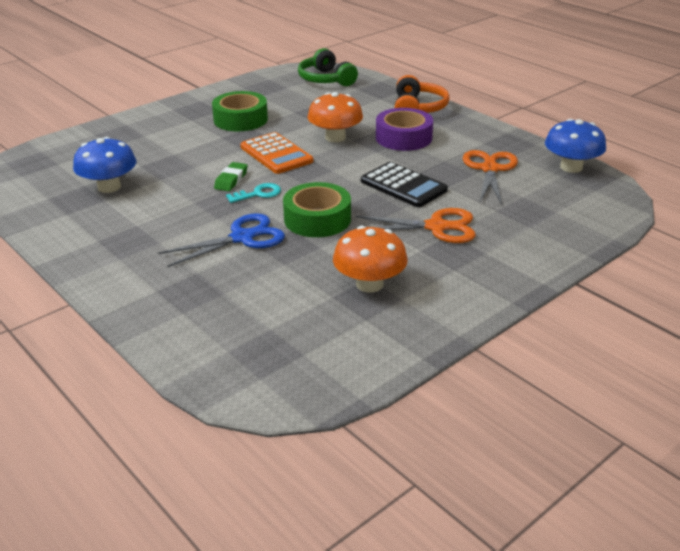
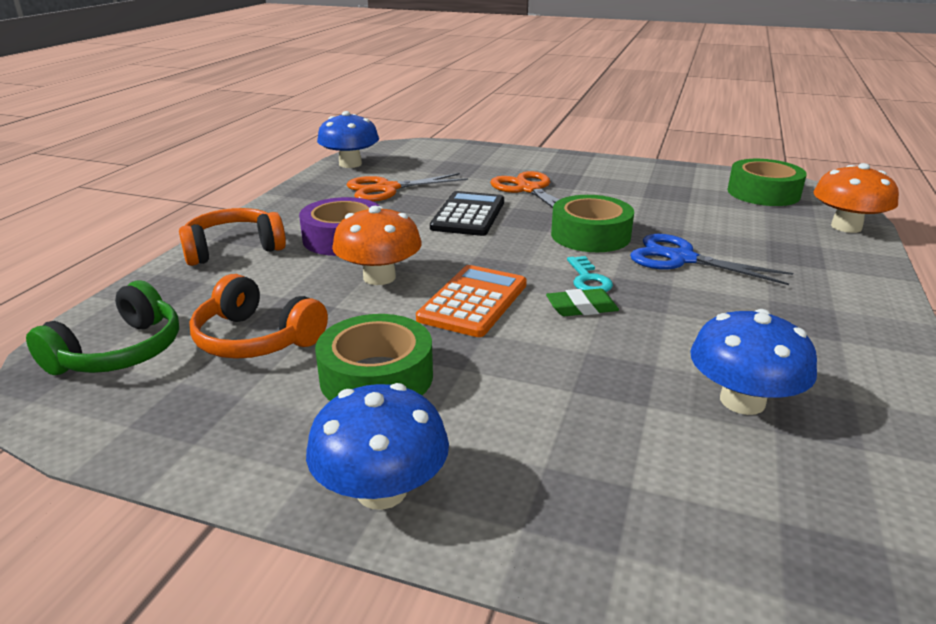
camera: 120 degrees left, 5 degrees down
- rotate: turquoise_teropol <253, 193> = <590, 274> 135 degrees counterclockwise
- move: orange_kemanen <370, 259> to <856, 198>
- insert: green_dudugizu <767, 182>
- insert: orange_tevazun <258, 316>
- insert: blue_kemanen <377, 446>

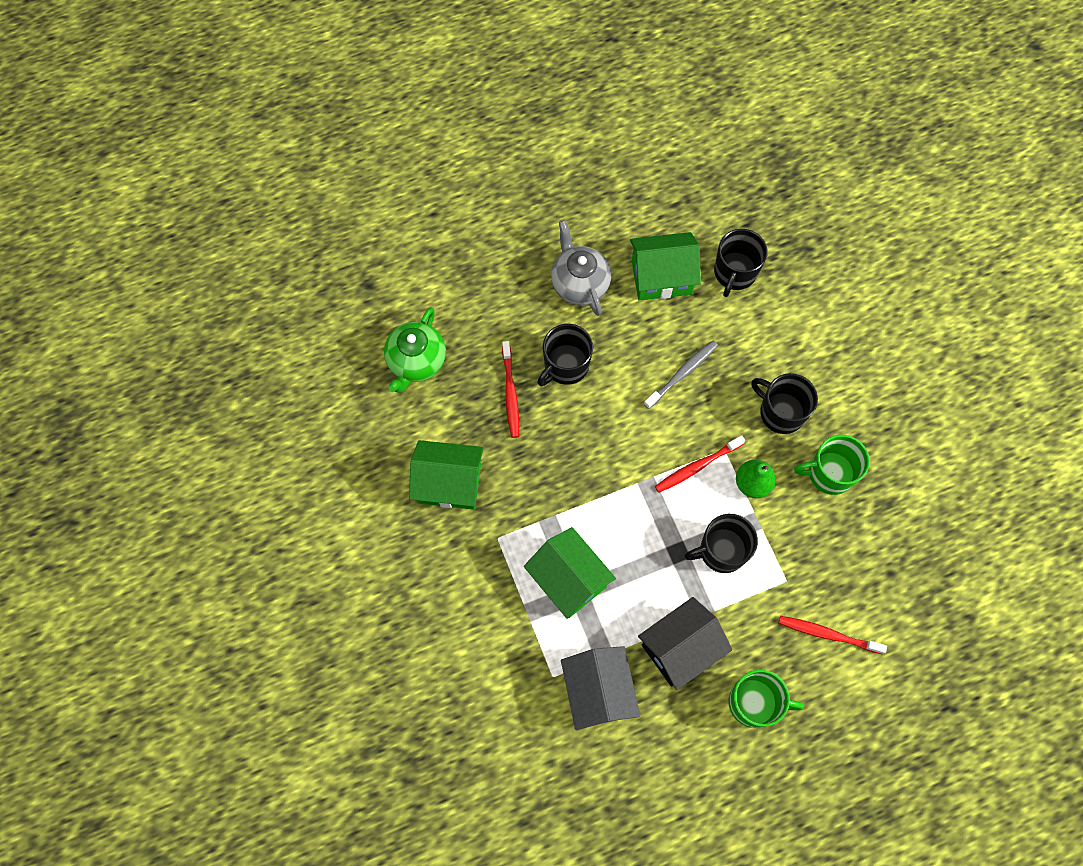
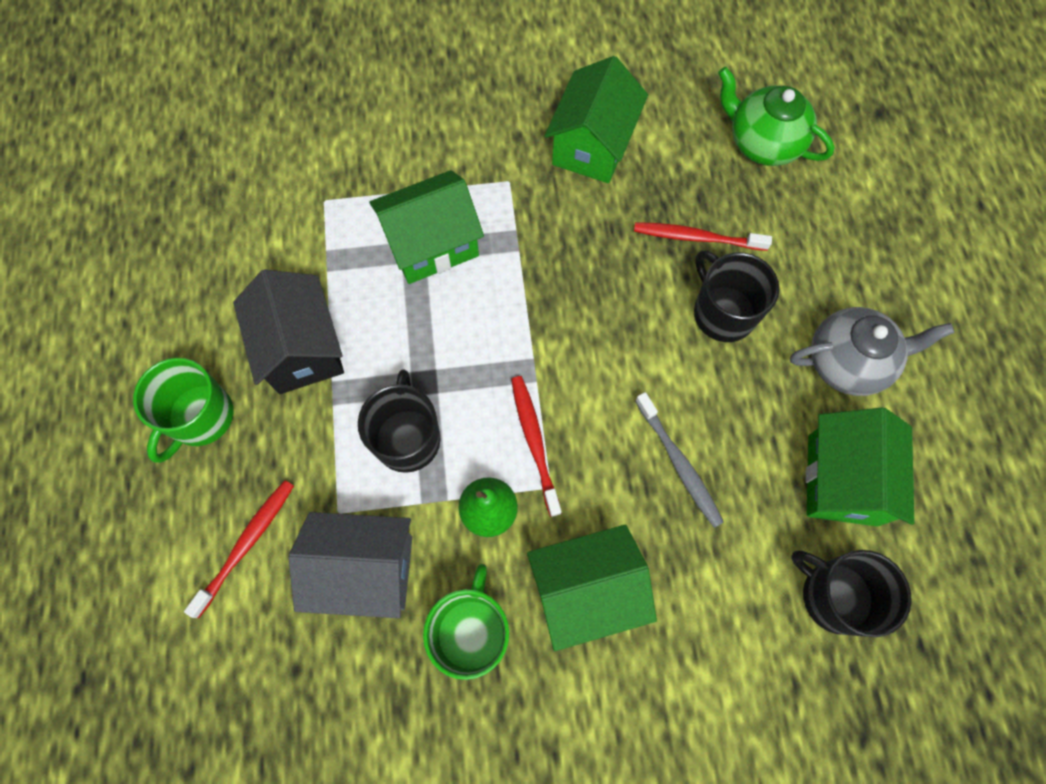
camera: 105 degrees right, 0 degrees up
- replace: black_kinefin <784, 403> to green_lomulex <592, 588>
- move: grey_lomulex <600, 688> to <350, 565>

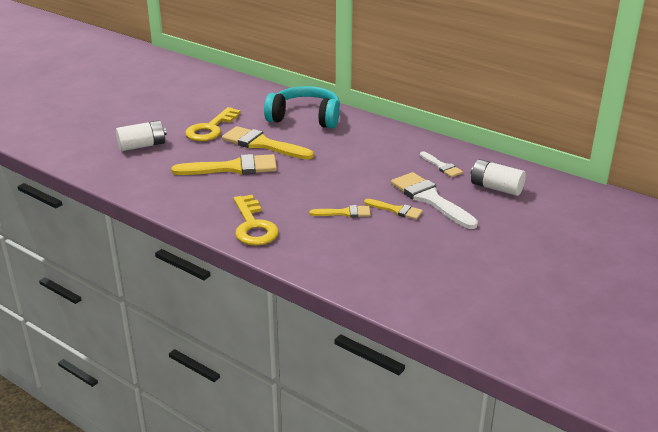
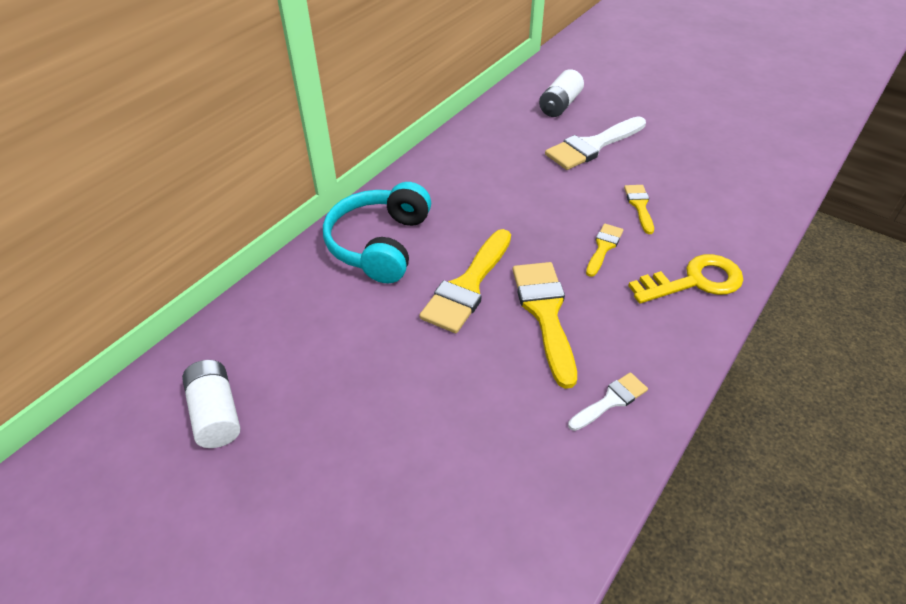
camera: 90 degrees left, 15 degrees up
- delete: yellow_teropol <213, 124>
- move: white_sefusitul <141, 135> to <211, 404>
- move: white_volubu <441, 164> to <608, 401>
- move: yellow_volubu <393, 209> to <604, 250>

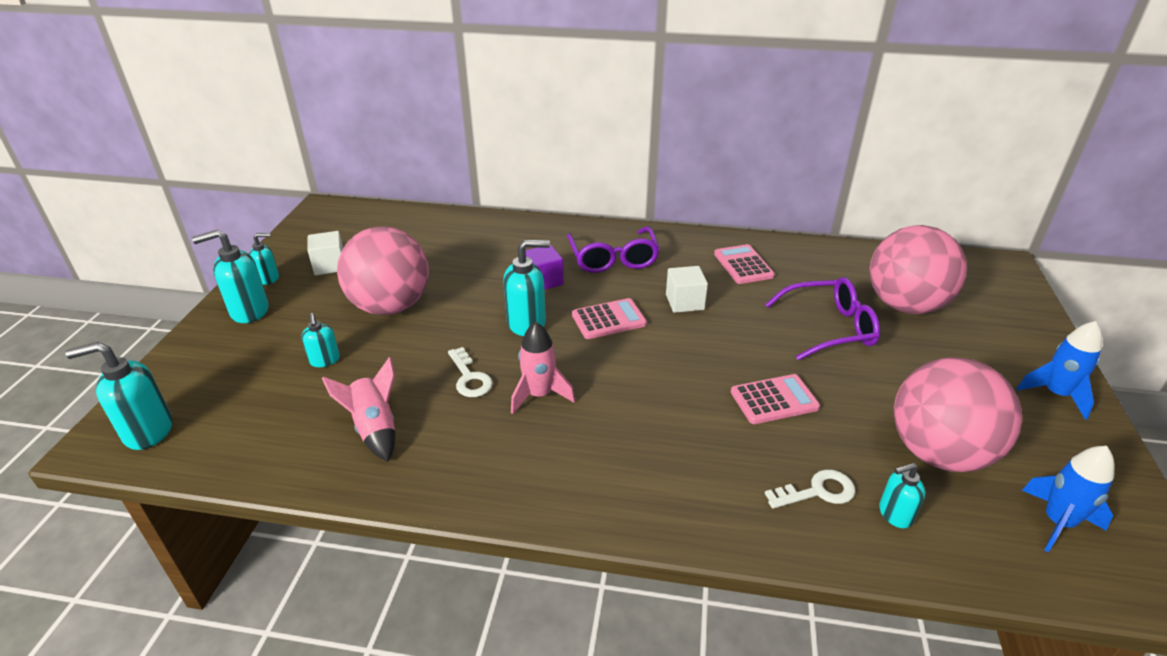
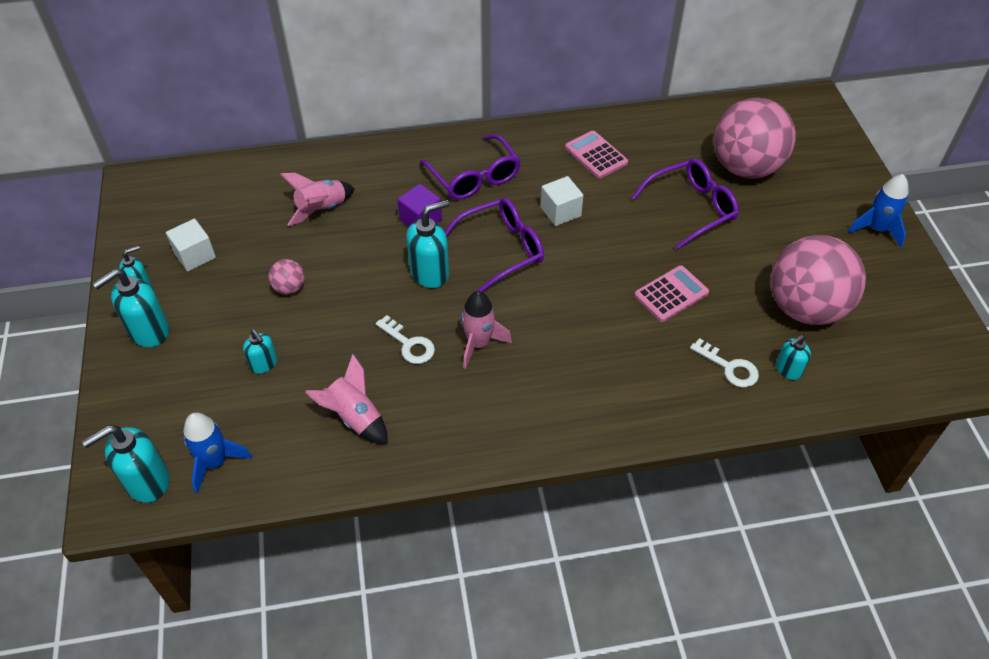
camera: 20 degrees left, 15 degrees up
- resize: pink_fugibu <383, 270> = <286, 277> x0.41
- replace: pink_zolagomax <609, 318> to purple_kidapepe <494, 245>
- move: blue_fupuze <1068, 499> to <217, 452>
- rotate: white_teropol <810, 489> = <724, 362> 75 degrees clockwise
- insert: pink_fupuze <317, 199>

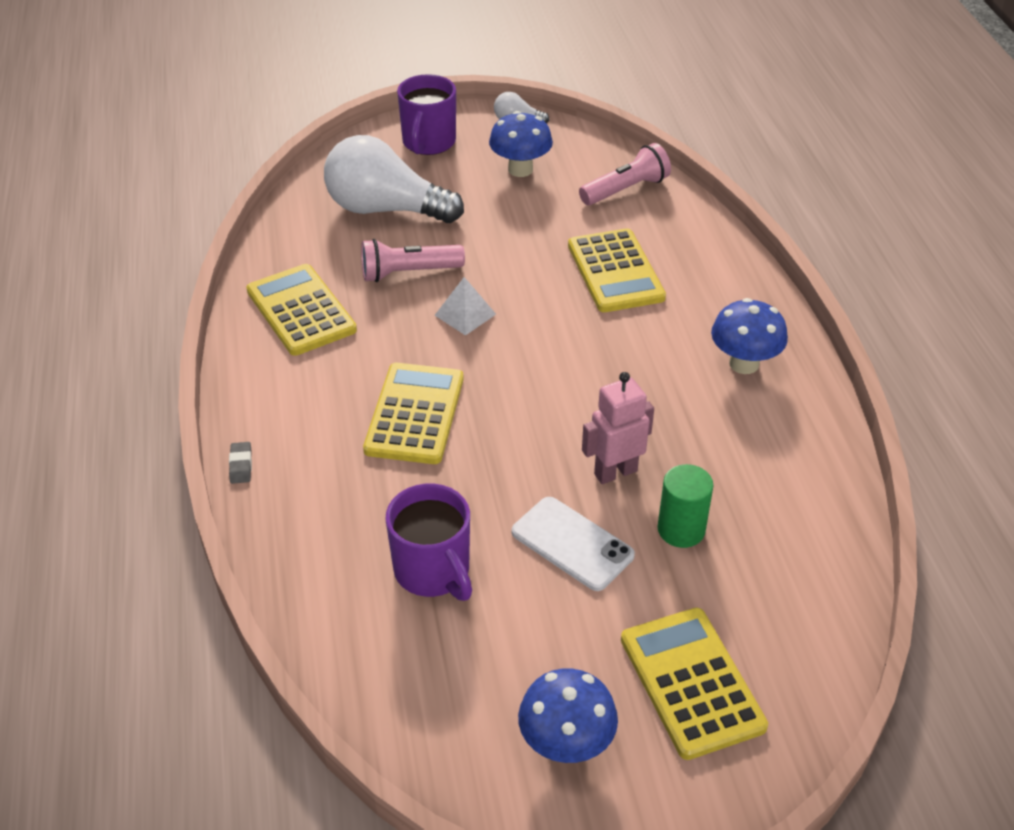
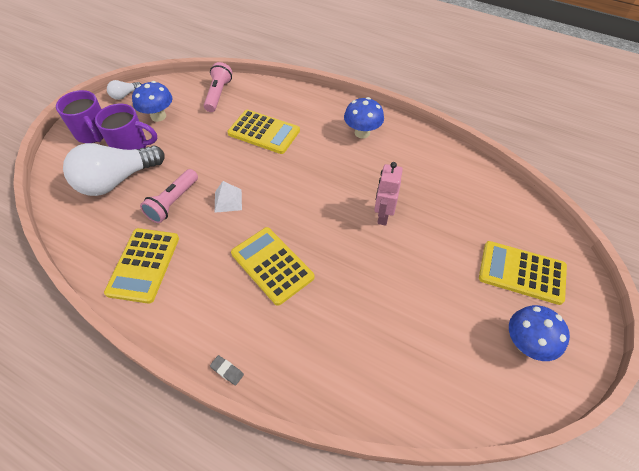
camera: 50 degrees left, 10 degrees up
- rotate: yellow_zolagomax <301, 310> = <141, 266> 90 degrees counterclockwise
- delete: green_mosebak <685, 506>
- move: purple_kinefin <428, 542> to <126, 127>
- delete: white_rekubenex <573, 544>

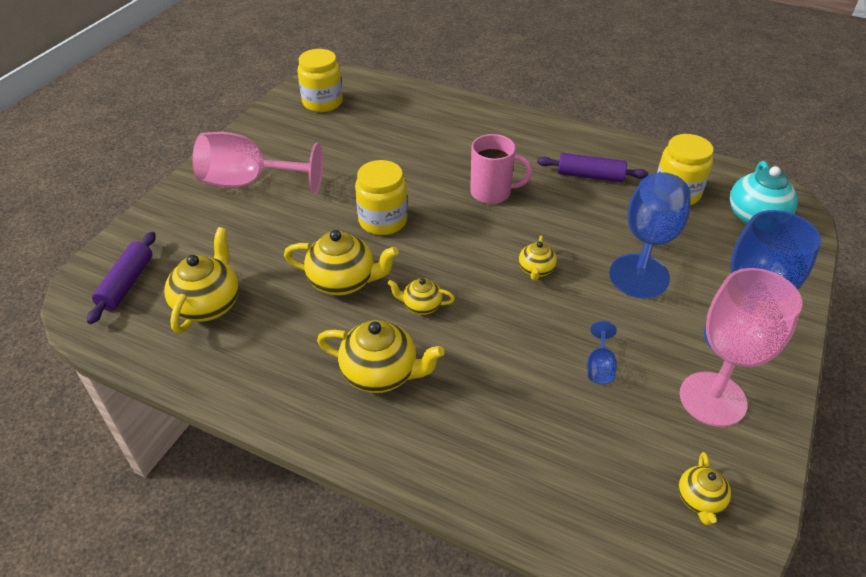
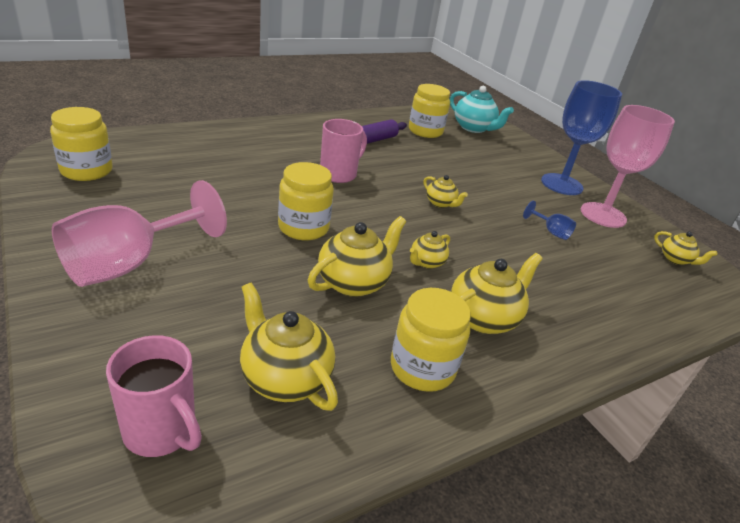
camera: 60 degrees left, 10 degrees down
- delete: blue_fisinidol <650, 235>
- replace: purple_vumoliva <121, 278> to pink_kinefin <154, 396>
- insert: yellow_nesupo <431, 340>

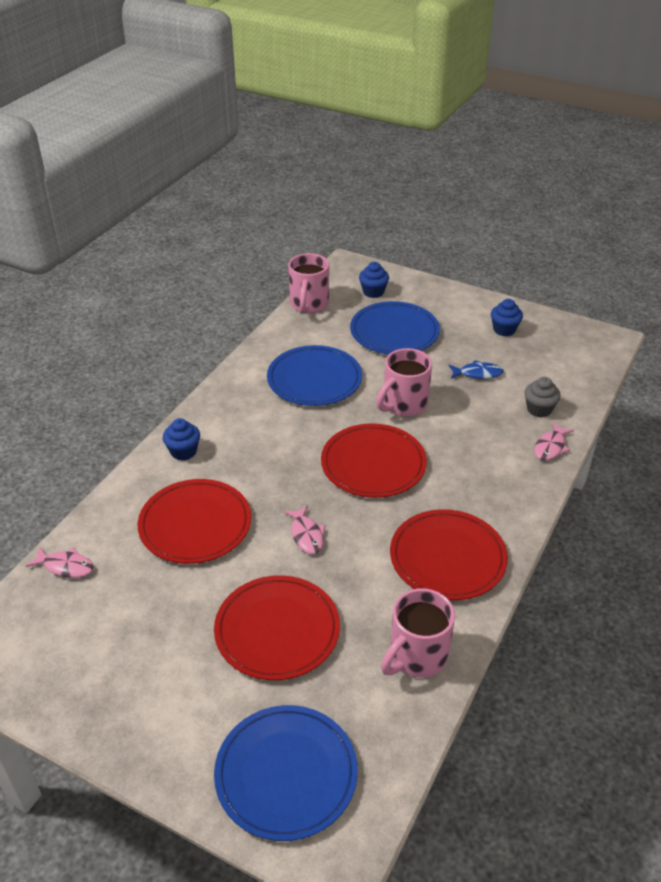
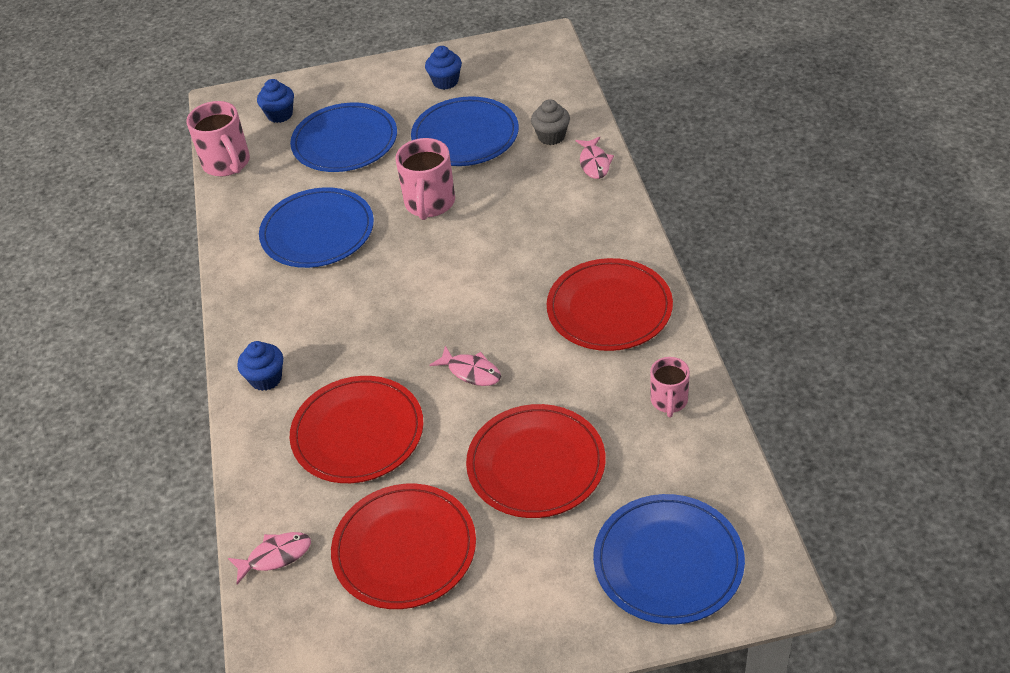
camera: 35 degrees left, 5 degrees up
- replace: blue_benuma <476, 369> to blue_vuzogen <465, 131>
- move: red_vuzogen <374, 460> to <403, 546>
- resize: pink_kinefin <418, 632> = <670, 387> x0.61

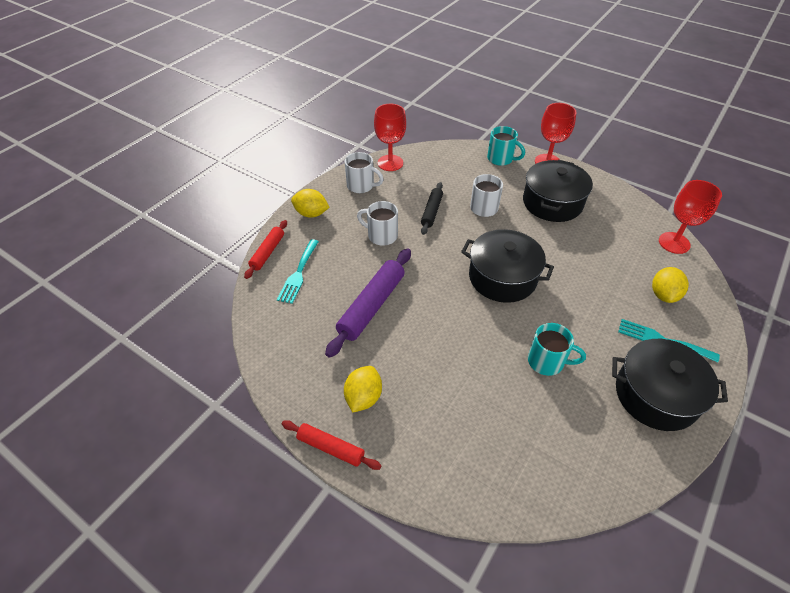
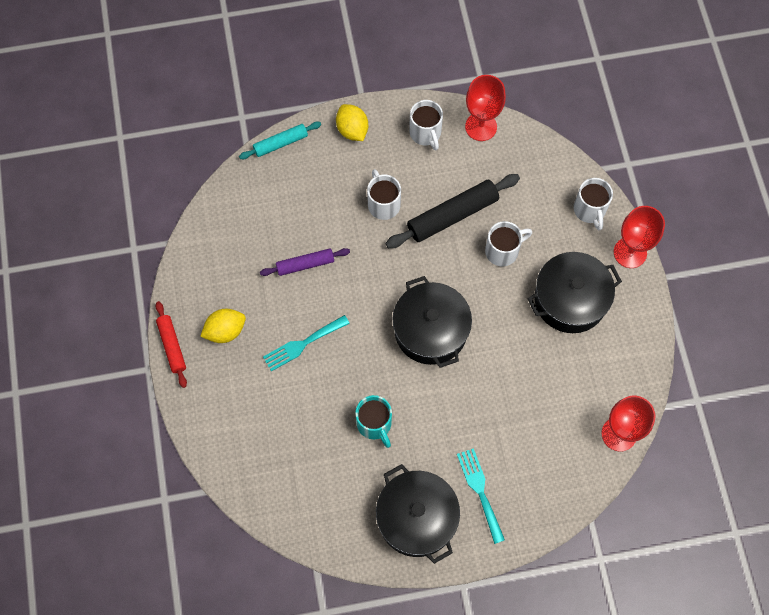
camera: 45 degrees right, 20 degrees up
- recolor: turquoise_kinefin <506, 146> to white_kinefin <593, 204>
- resize: black_vumoliva <432, 208> = <452, 211> x1.68
- recolor: red_vumoliva <265, 249> to turquoise_vumoliva <280, 140>
- move: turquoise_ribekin <298, 271> to <306, 343>
- resize: purple_vumoliva <368, 303> = <305, 262> x0.60
- delete: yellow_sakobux <670, 285>

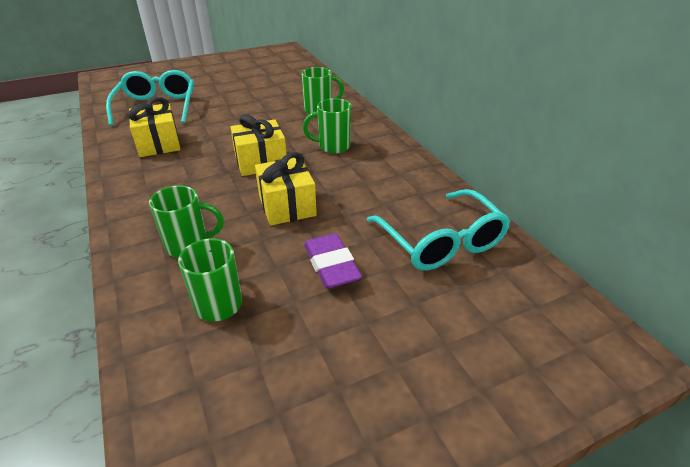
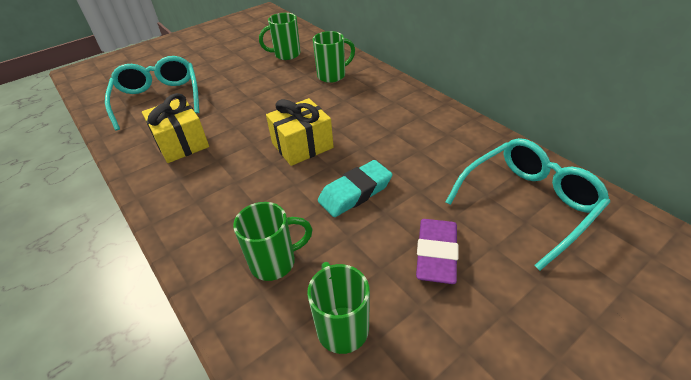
camera: 10 degrees left, 5 degrees up
- move: green_kinefin <327, 126> to <280, 36>
- replace: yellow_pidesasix <286, 188> to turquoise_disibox <355, 188>
- rotate: turquoise_kidapepe <438, 230> = <528, 204> 90 degrees counterclockwise
- rotate: purple_disibox <333, 261> = <437, 251> 45 degrees clockwise

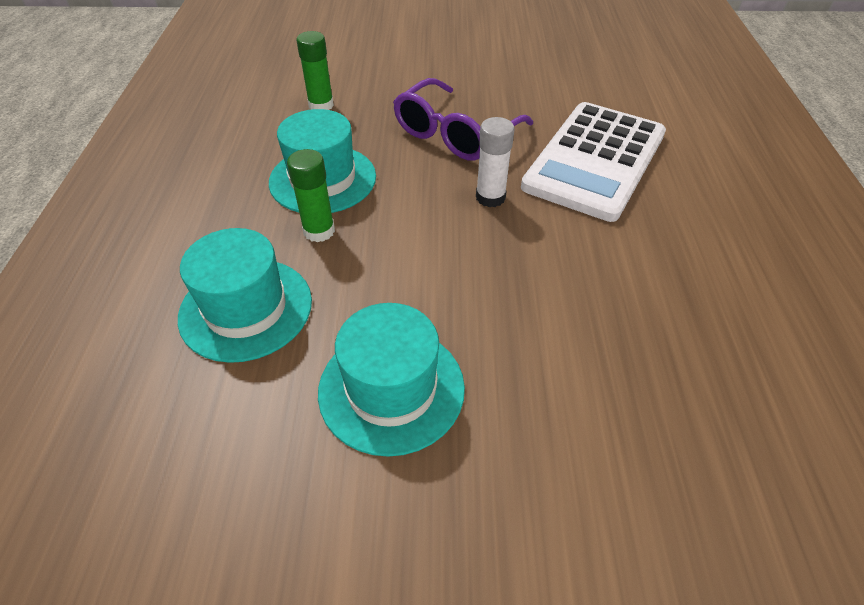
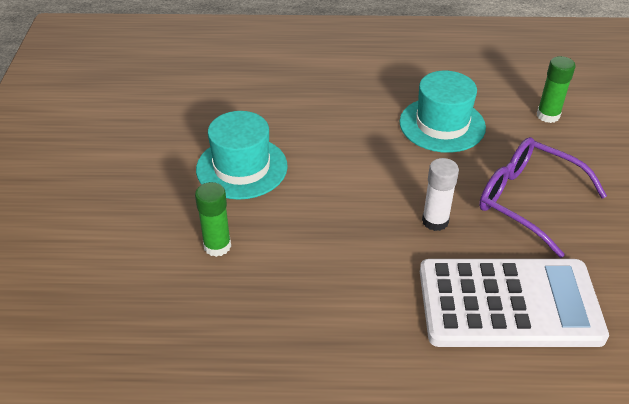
camera: 90 degrees right, 5 degrees down
- rotate: white_zolagomax <593, 162> = <514, 303> 150 degrees clockwise
- move: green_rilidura <311, 195> to <213, 219>
- delete: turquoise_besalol <245, 295>

